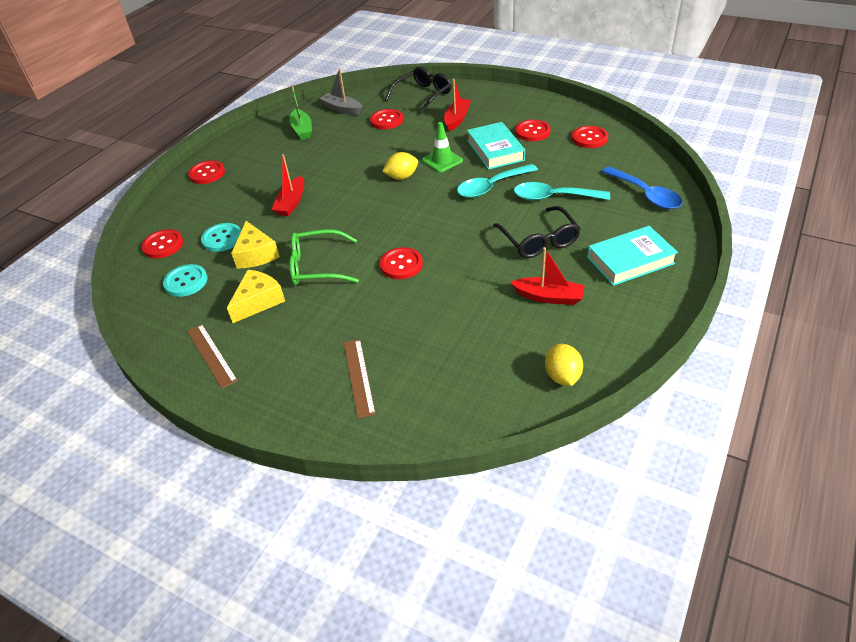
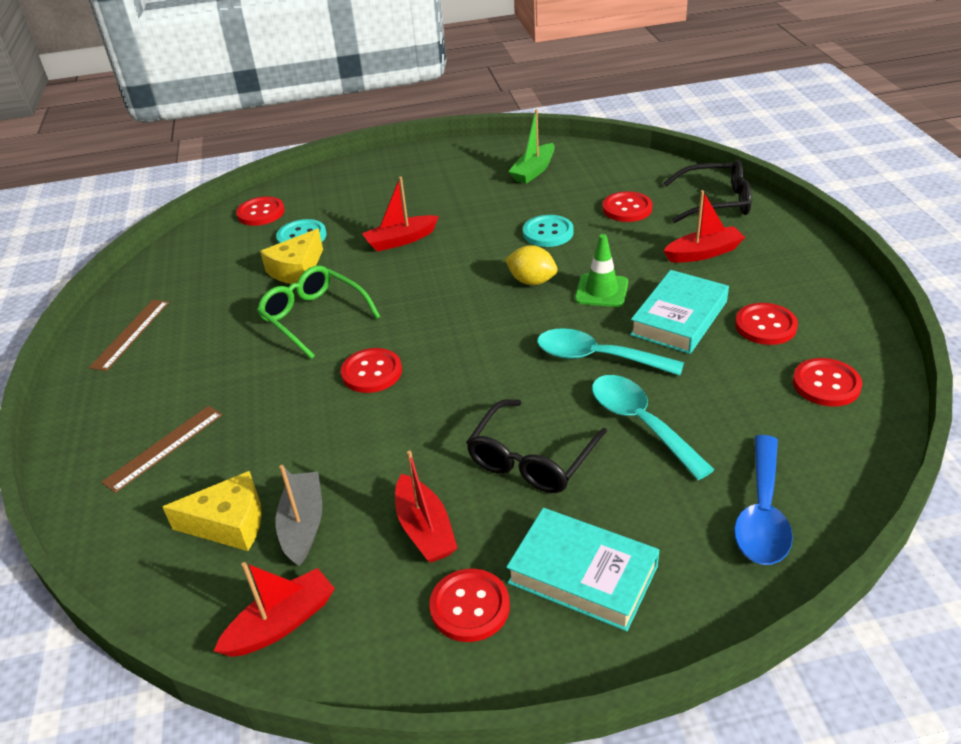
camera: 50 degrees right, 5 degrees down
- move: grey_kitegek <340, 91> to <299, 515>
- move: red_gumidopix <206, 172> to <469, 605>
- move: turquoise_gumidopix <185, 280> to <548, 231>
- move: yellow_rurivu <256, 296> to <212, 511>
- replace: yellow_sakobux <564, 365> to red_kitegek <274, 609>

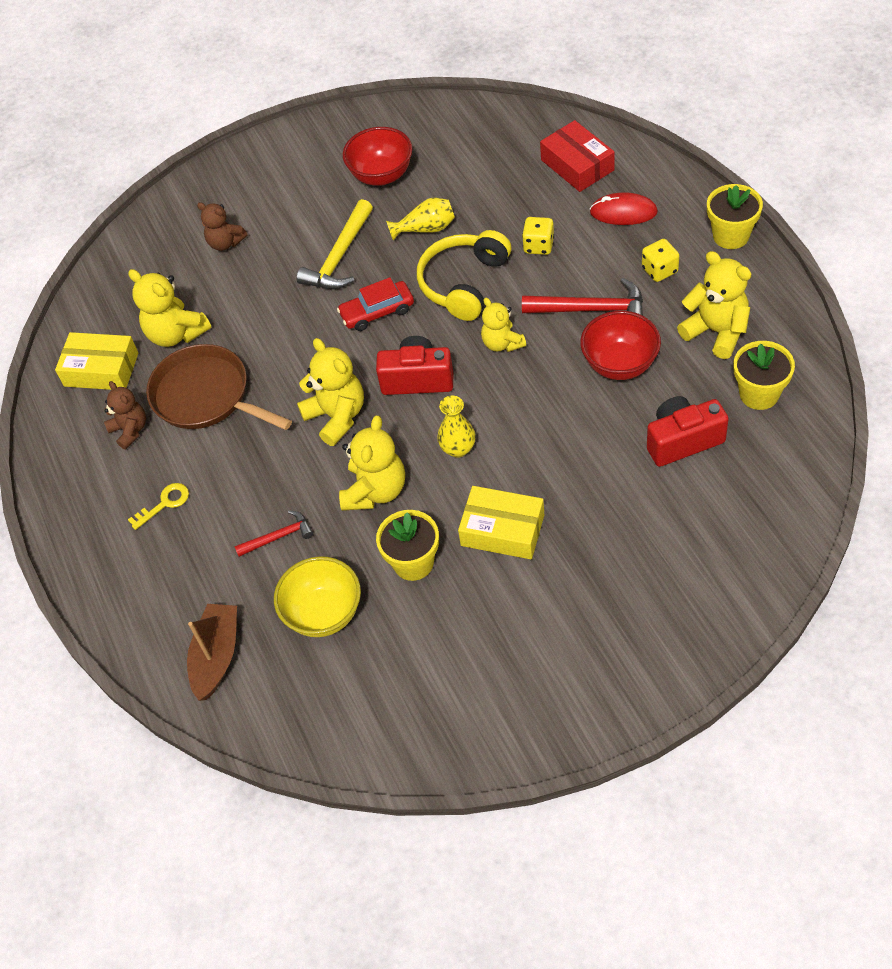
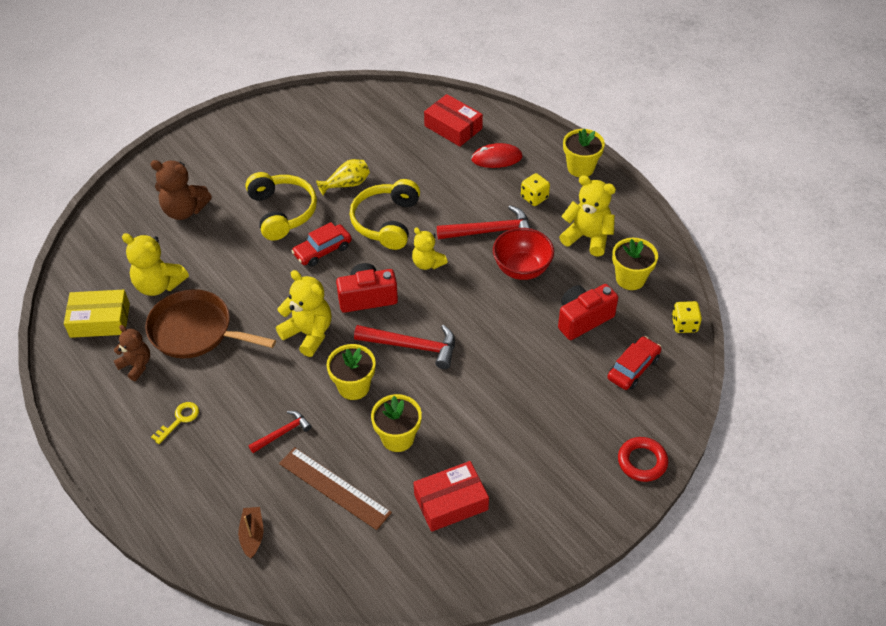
camera: 20 degrees left, 5 degrees down
- delete: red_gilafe <377, 156>
- replace: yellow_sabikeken <334, 244> to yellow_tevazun <281, 206>
- resize: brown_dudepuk <222, 226> = <181, 190> x1.53
- move: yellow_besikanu <538, 236> to <687, 317>
- replace: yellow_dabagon <456, 427> to red_sabikeken <404, 347>
- replace: yellow_dudepuk <372, 463> to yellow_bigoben <351, 372>
- delete: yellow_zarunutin <501, 522>
- replace: yellow_gilafe <317, 596> to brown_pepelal <335, 488>
- resize: brown_kitegek <212, 652> = <250, 533> x0.64
- insert: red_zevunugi <634, 363>
- insert: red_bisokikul <643, 459>
- insert: red_zarunutin <451, 496>

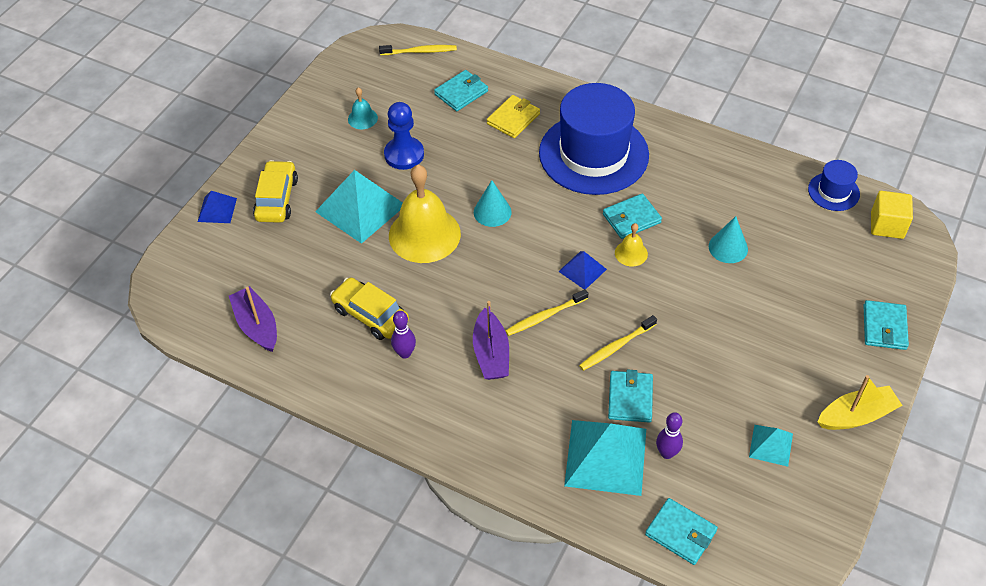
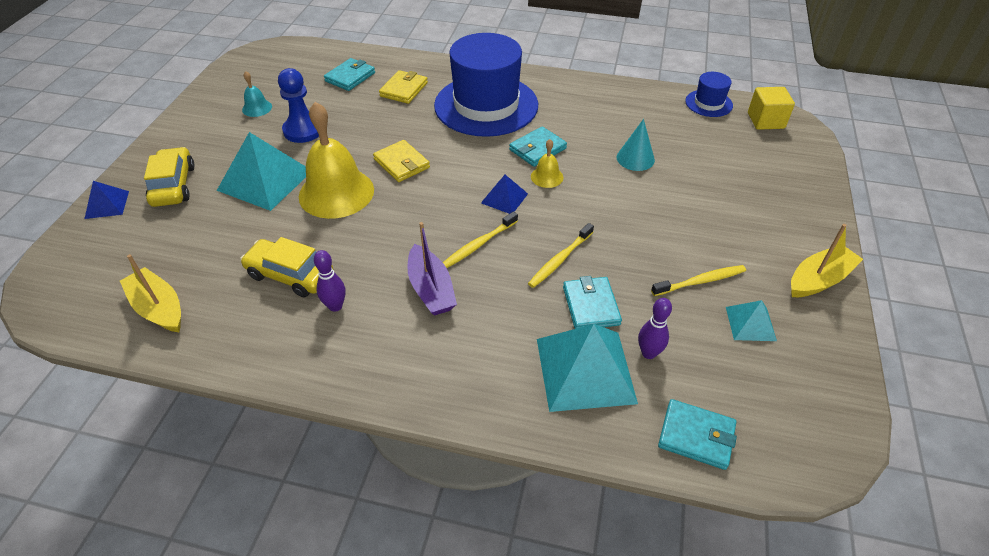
camera: 15 degrees left, 5 degrees down
- move: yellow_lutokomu <418, 50> to <698, 280>
- replace: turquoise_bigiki <493, 203> to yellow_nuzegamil <401, 161>
- recolor: purple_kitegek <253, 319> to yellow_kitegek <150, 293>
- delete: turquoise_nuzegamil <886, 325>

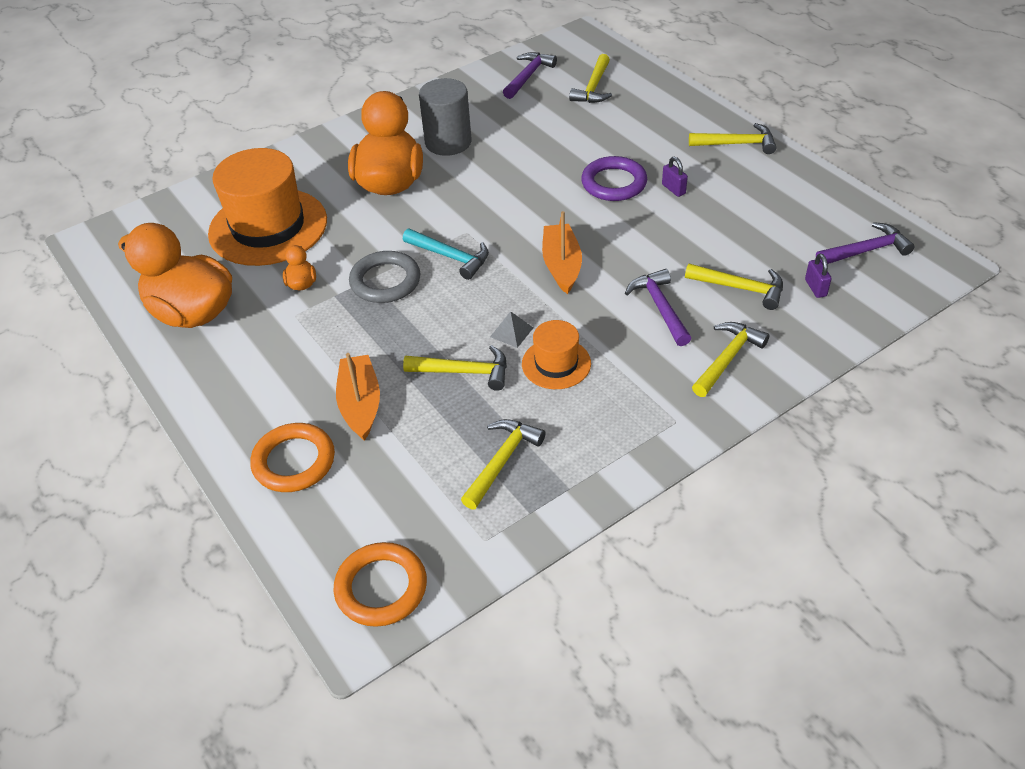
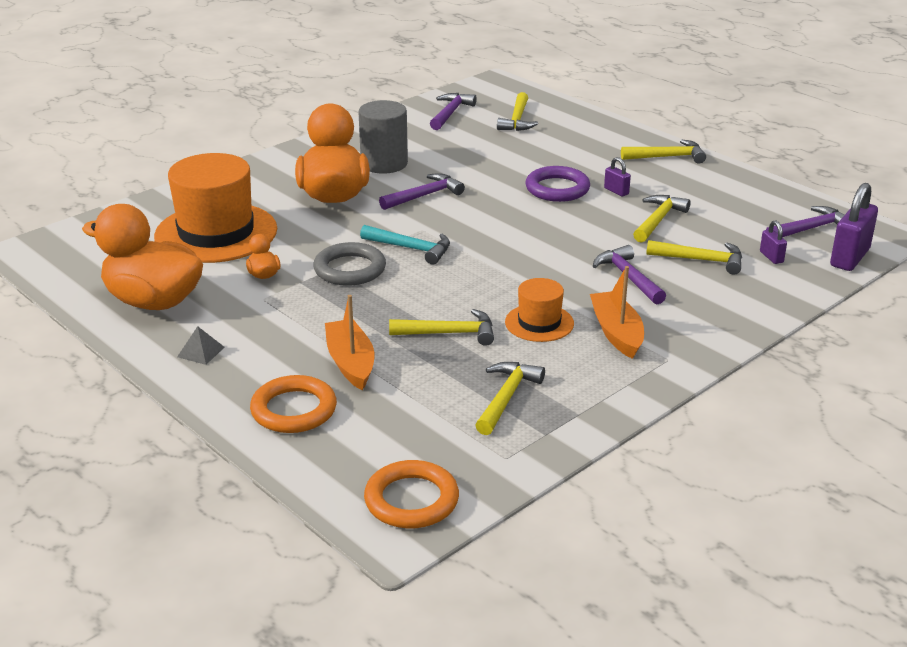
camera: 10 degrees left, 15 degrees down
- move: orange_kitegek <562, 252> to <617, 312>
- move: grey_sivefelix <511, 329> to <201, 345>
- move: yellow_sabikeken <730, 359> to <662, 219>
- insert: purple_sabikeken <422, 191>
- insert: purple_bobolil <854, 227>

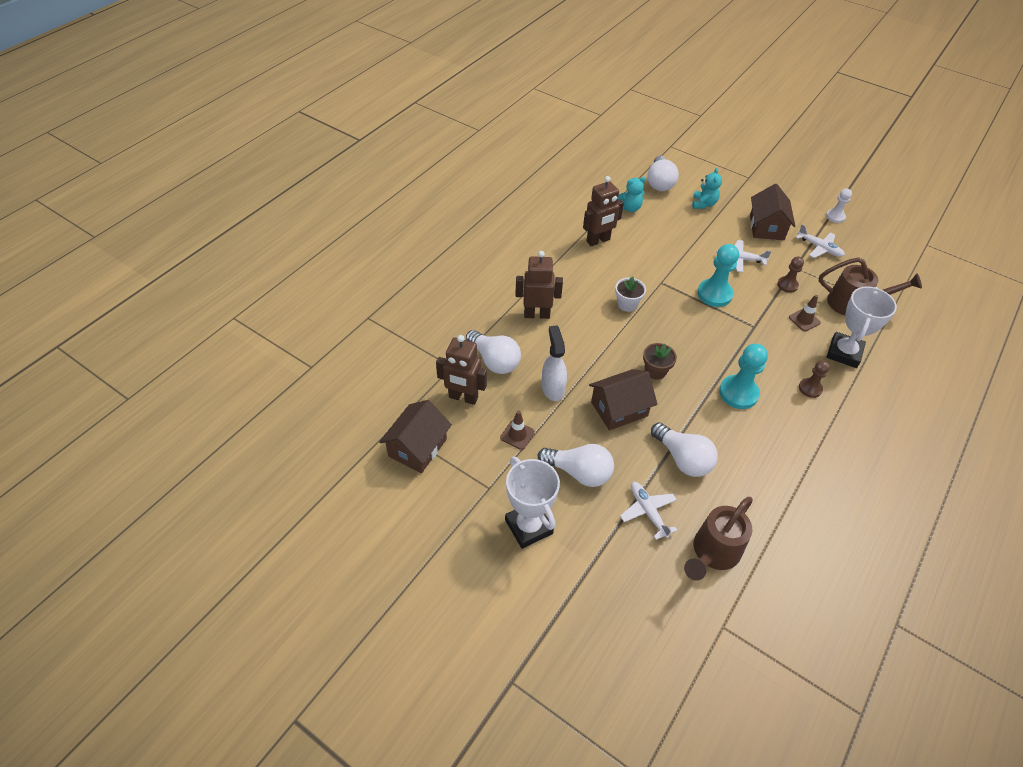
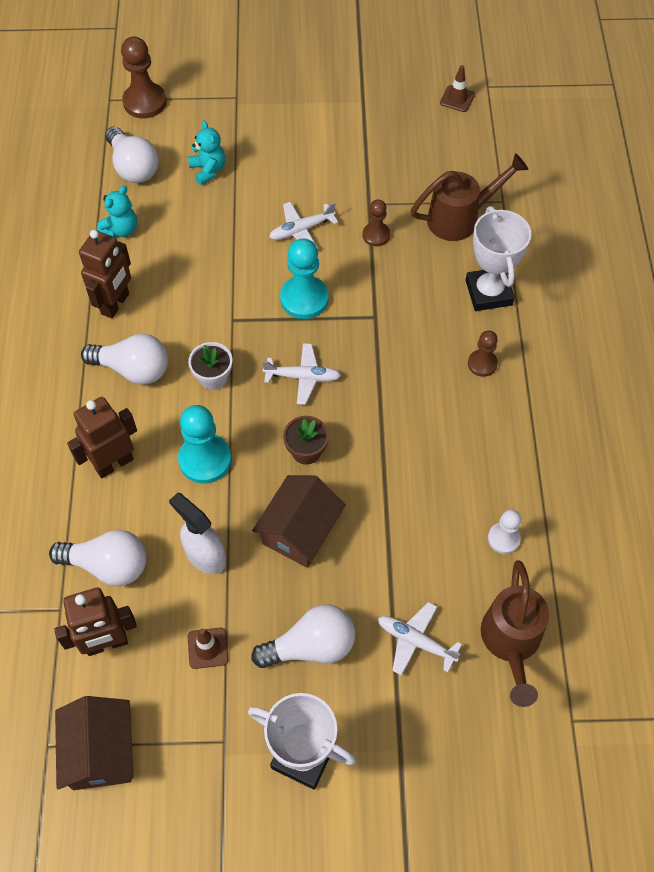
camera: 35 degrees left, 10 degrees up
- delete: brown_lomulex <772, 212>
- move: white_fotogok <839, 205> to <504, 532>
- move: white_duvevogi <820, 241> to <301, 374>
- move: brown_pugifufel <805, 313> to <457, 88>
- move: turquoise_fotogok <743, 376> to <205, 444>
- move: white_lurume <684, 449> to <124, 359>
- insert: brown_fotogok <144, 77>

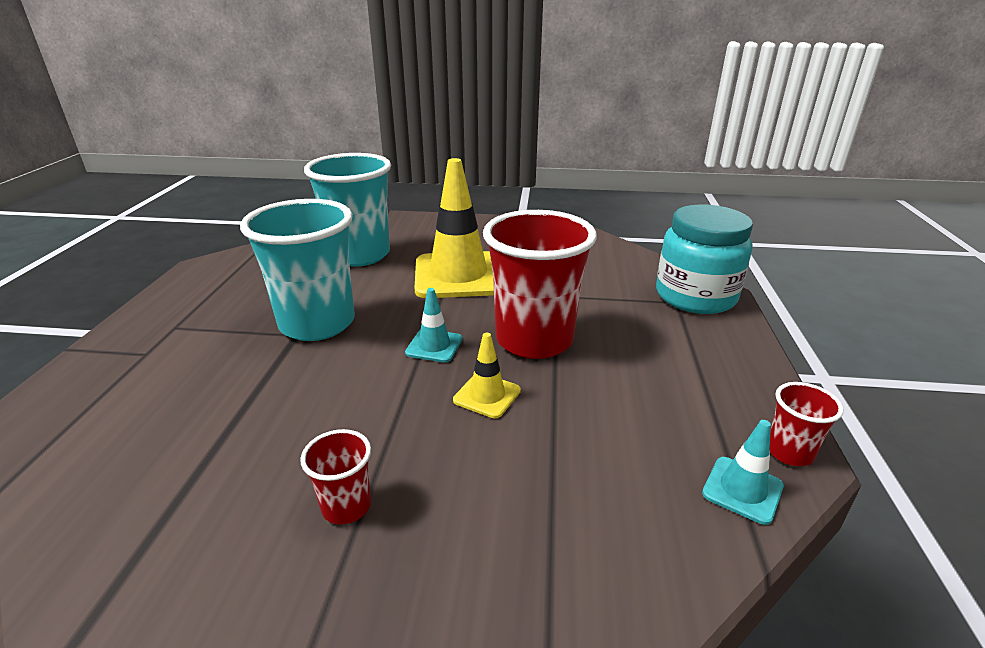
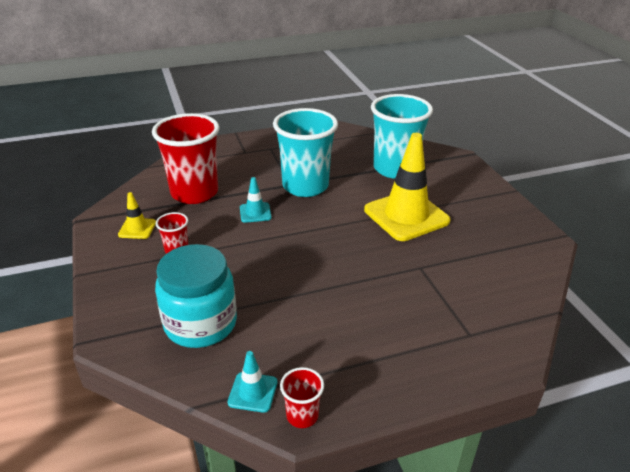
camera: 65 degrees right, 5 degrees up
- move: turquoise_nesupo <704, 259> to <196, 296>
- move: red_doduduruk <540, 284> to <186, 158>
- move: turquoise_pugifufel <434, 325> to <256, 200>
- move: yellow_pugifufel <487, 375> to <137, 215>

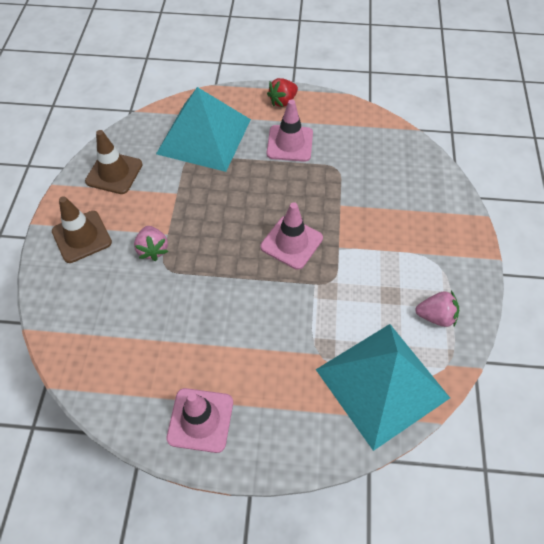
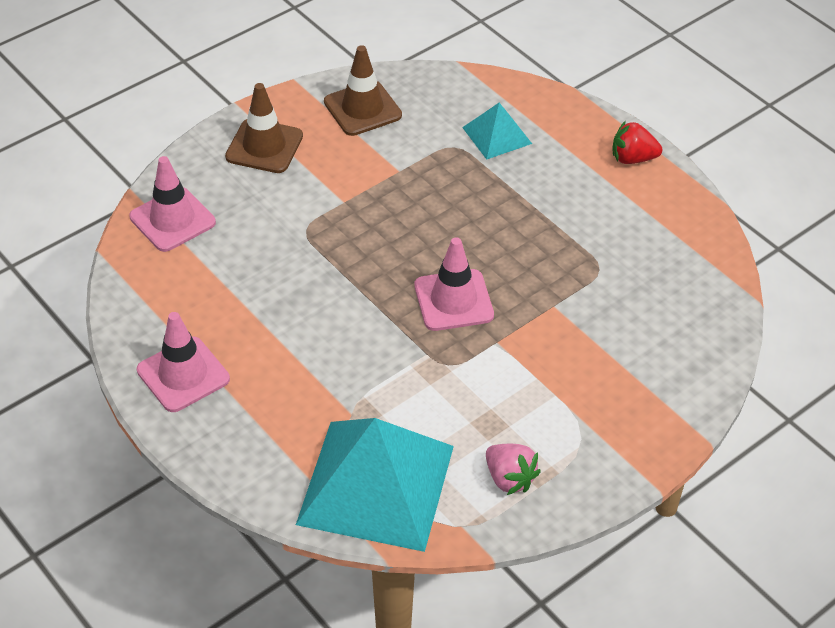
camera: 45 degrees right, 10 degrees down
- resize: turquoise_sivefelix <203, 129> = <497, 131> x0.48
- move: pink_pugifufel <290, 131> to <172, 204>
- delete: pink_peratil <151, 243>

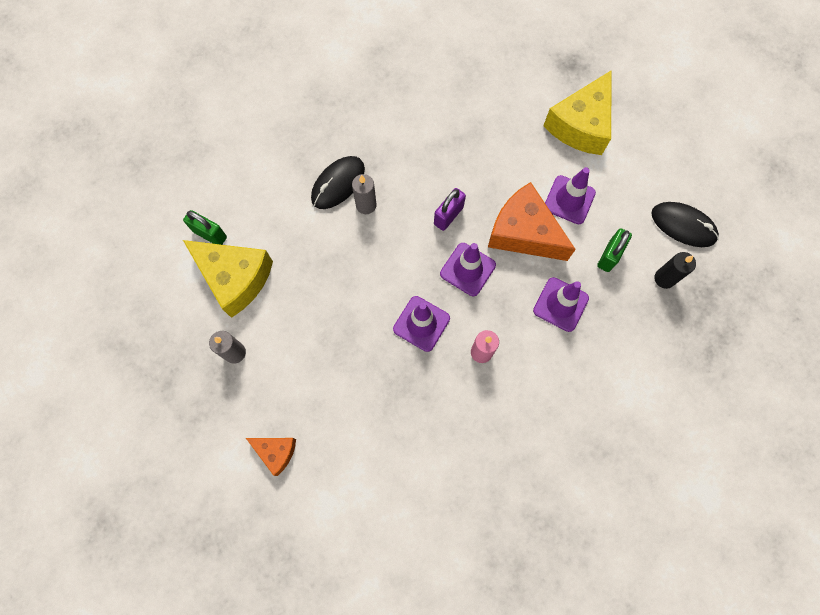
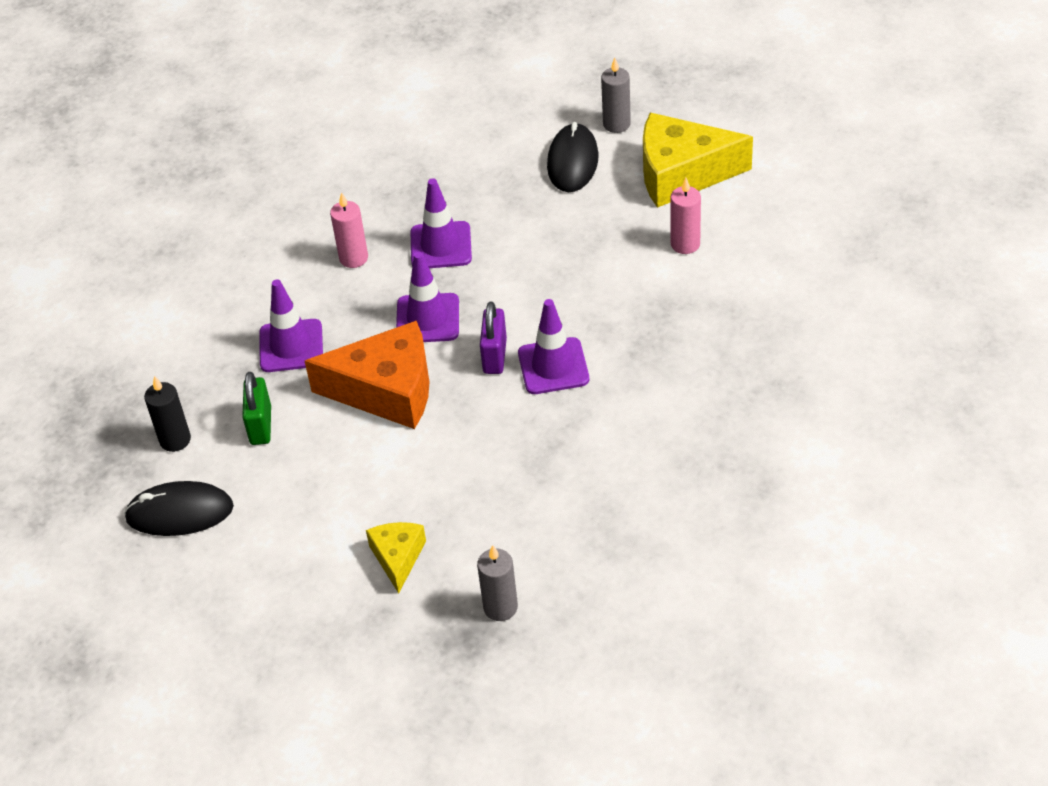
camera: 150 degrees right, 25 degrees down
- resize: yellow_rurivu <577, 112> = <396, 558> x0.53
- move: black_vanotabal <338, 182> to <572, 157>
- move: purple_pugifufel <570, 195> to <553, 346>
- move: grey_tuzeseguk <364, 194> to <497, 583>
- delete: green_bobolil <205, 227>
- delete: orange_rurivu <271, 457>
- insert: pink_tuzeseguk <686, 216>

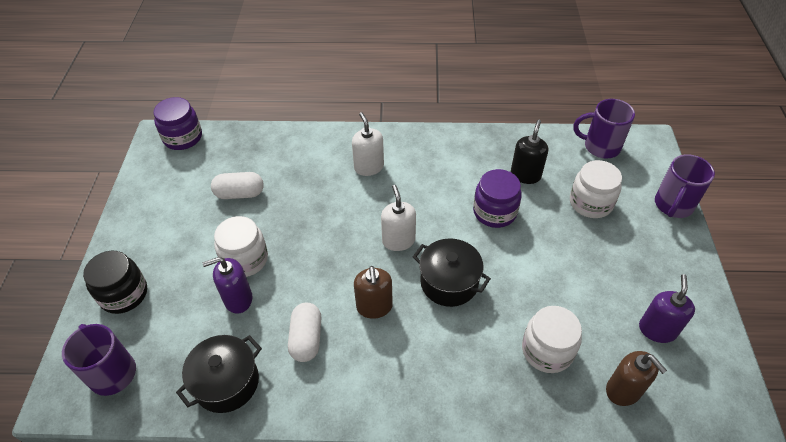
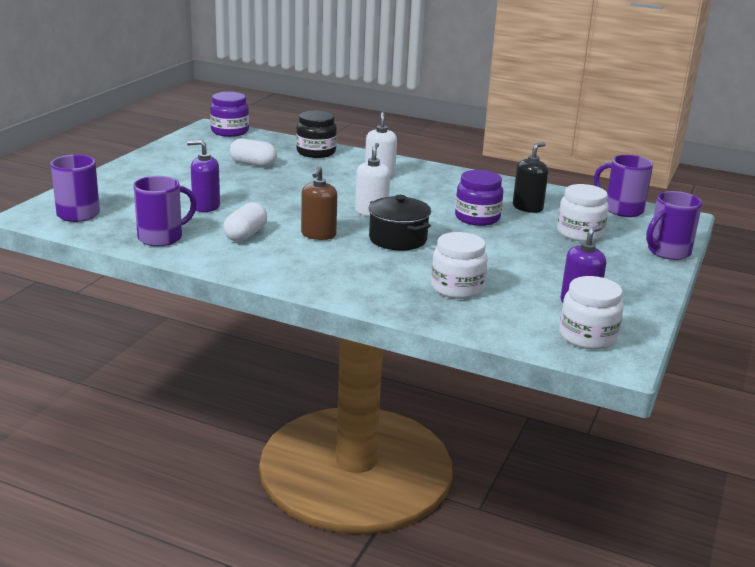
camera: 20 degrees right, 25 degrees down
- move: white_nesupo <241, 246> to <592, 313>
- move: black_nesupo <115, 282> to <316, 134>
- replace: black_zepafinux <219, 374> to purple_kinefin <165, 211>
- delete: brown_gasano <636, 378>

